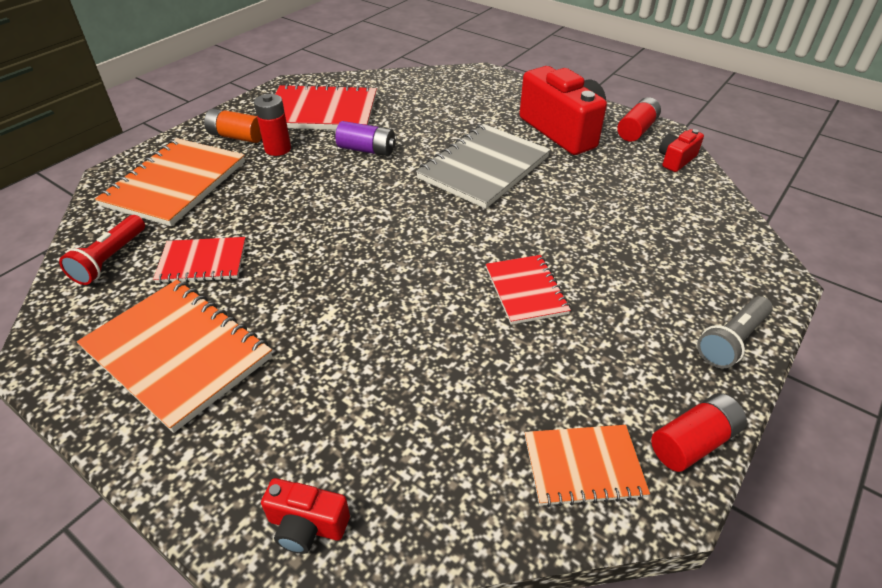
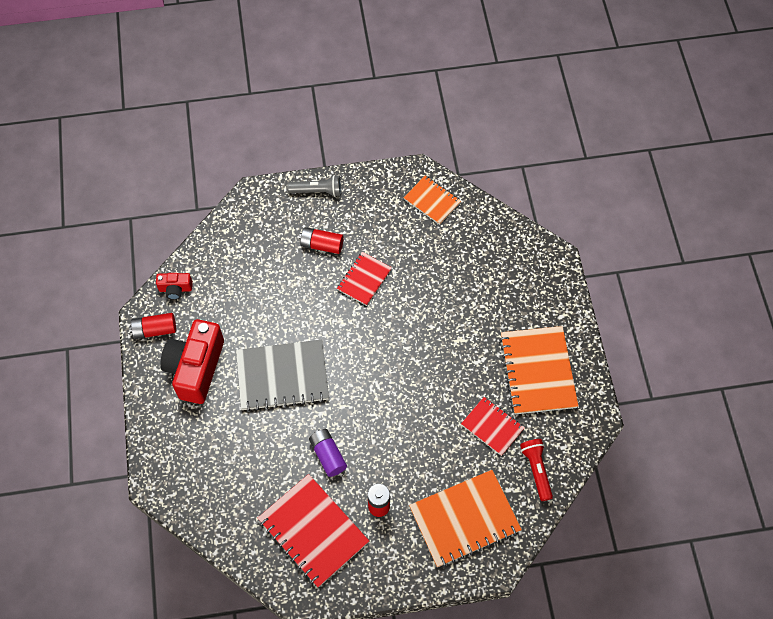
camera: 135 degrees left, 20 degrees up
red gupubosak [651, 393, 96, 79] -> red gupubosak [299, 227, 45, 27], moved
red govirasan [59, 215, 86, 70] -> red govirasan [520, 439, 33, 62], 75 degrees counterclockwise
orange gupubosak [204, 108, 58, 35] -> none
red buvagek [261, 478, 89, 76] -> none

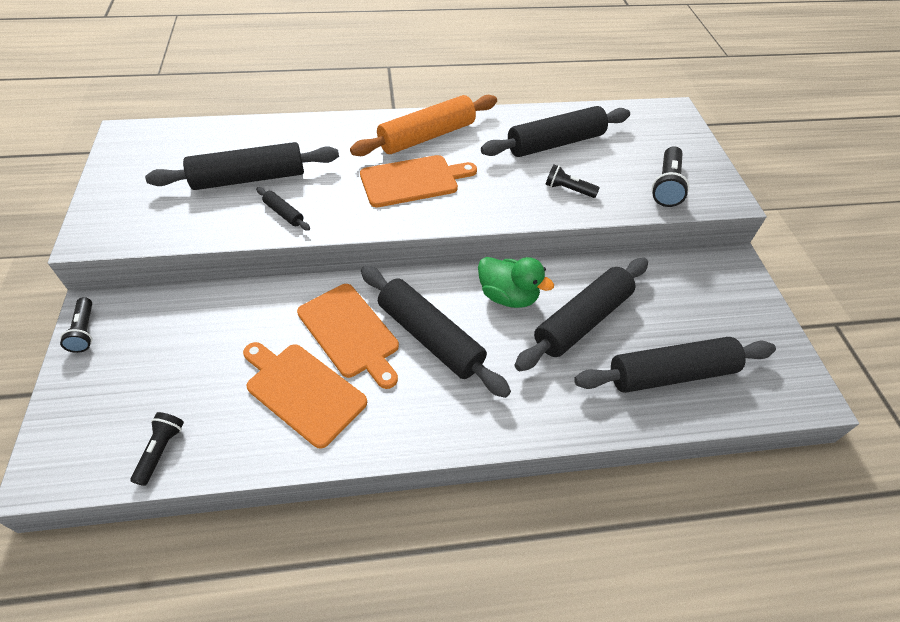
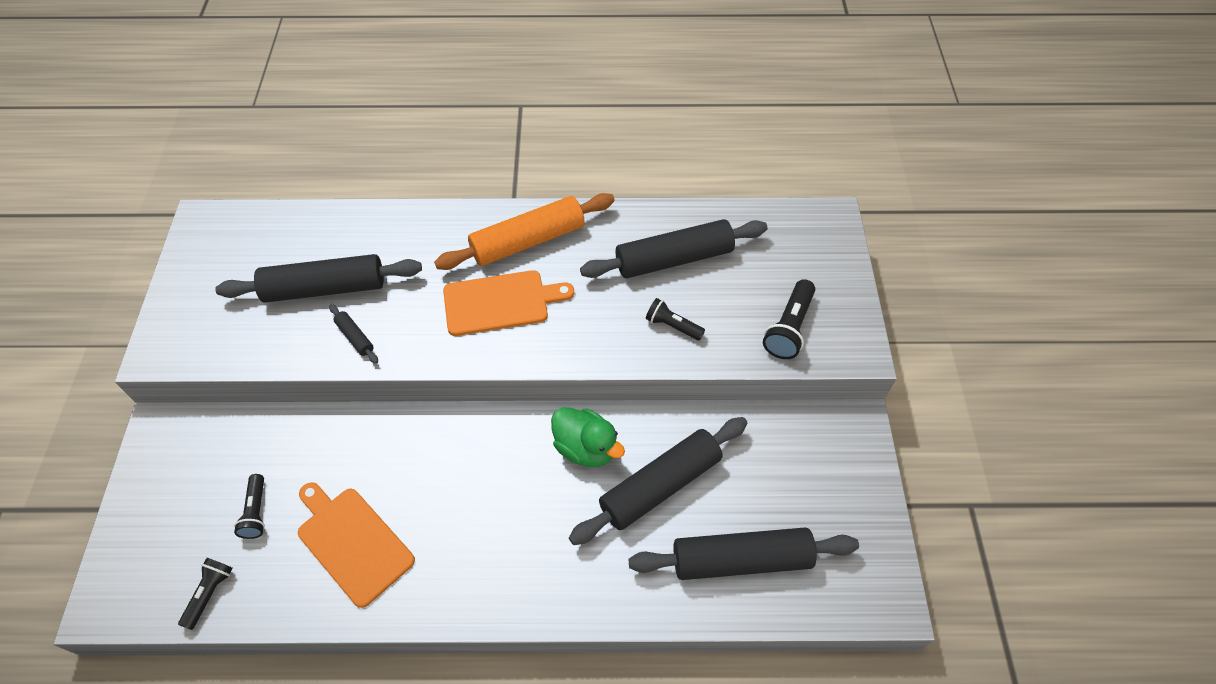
camera: 10 degrees right, 5 degrees up
black govirasan [60, 297, 32, 56] -> black govirasan [234, 474, 31, 65], moved
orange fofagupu [297, 284, 102, 105] -> none
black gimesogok [361, 266, 150, 132] -> none

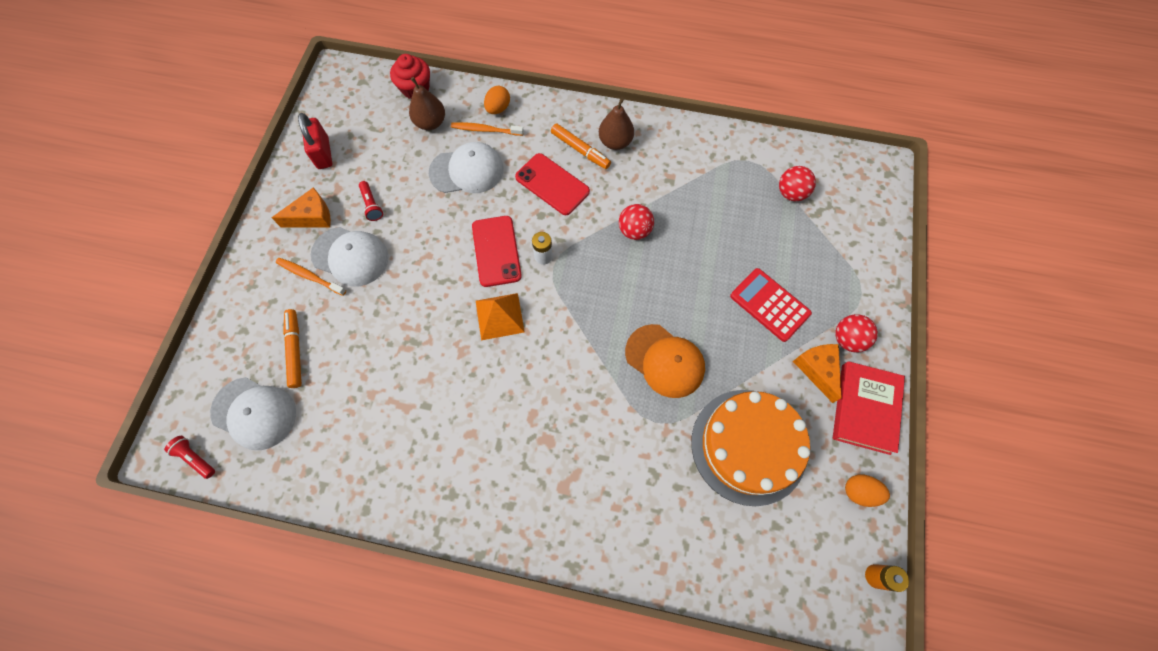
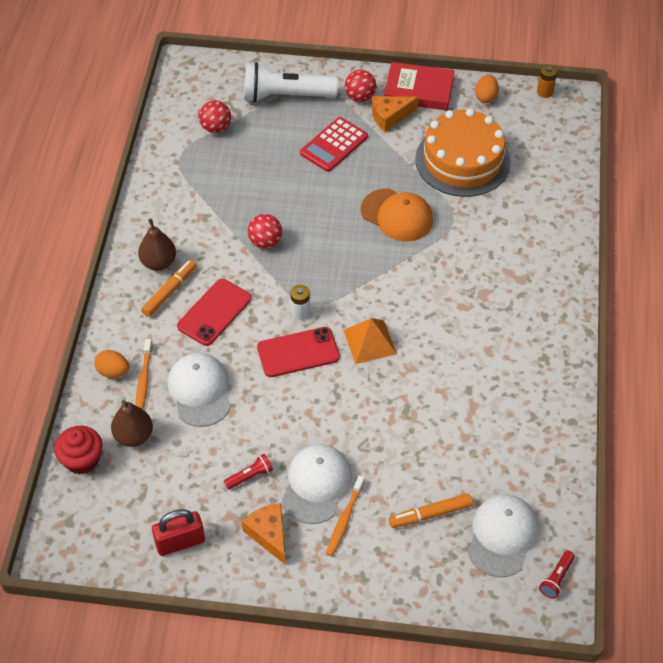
camera: 95 degrees left, 15 degrees down
none -> white govirasan [244, 62, 94, 41]
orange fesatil [625, 324, 80, 74] -> orange fesatil [361, 189, 72, 53], 90 degrees clockwise

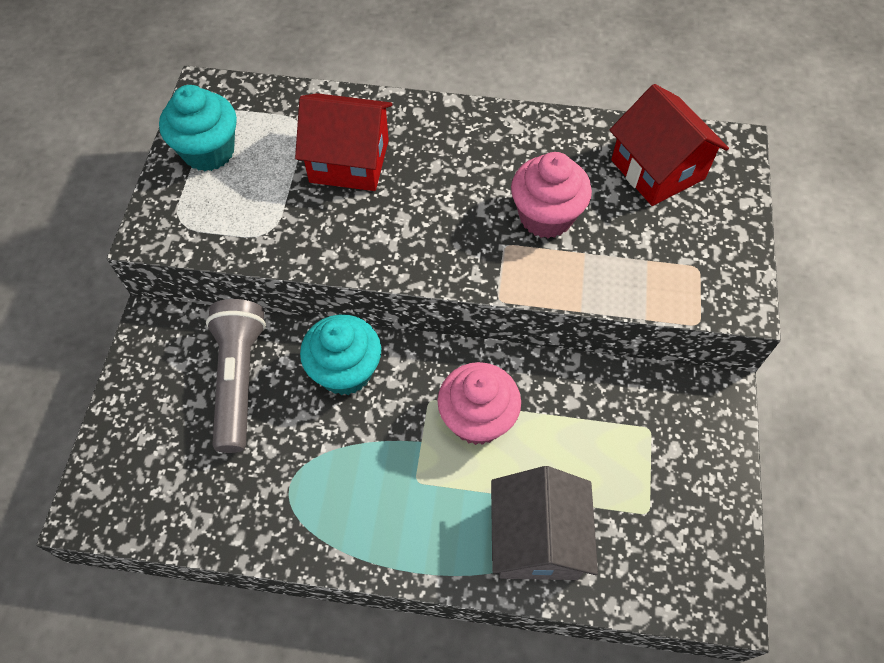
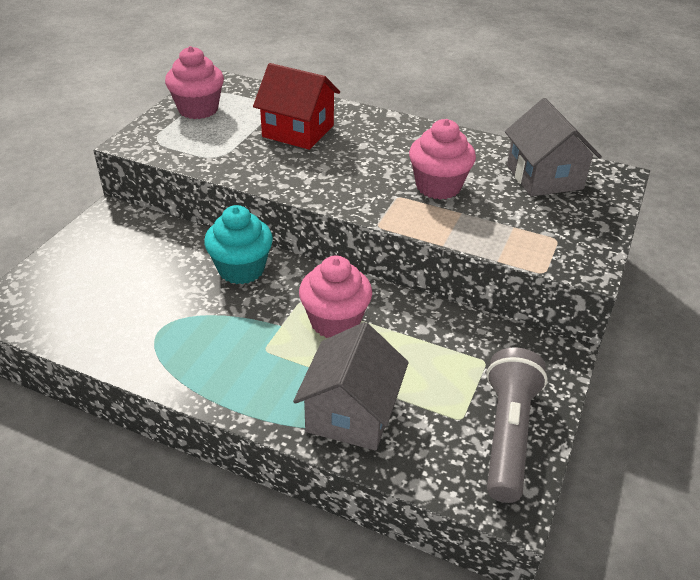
camera: 15 degrees right, 20 degrees down
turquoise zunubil [159, 85, 78, 86] -> pink zunubil [165, 46, 59, 73]
grey govirasan [206, 299, 60, 154] -> grey govirasan [486, 347, 61, 156], moved
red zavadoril [610, 84, 119, 122] -> grey zavadoril [505, 98, 97, 98]

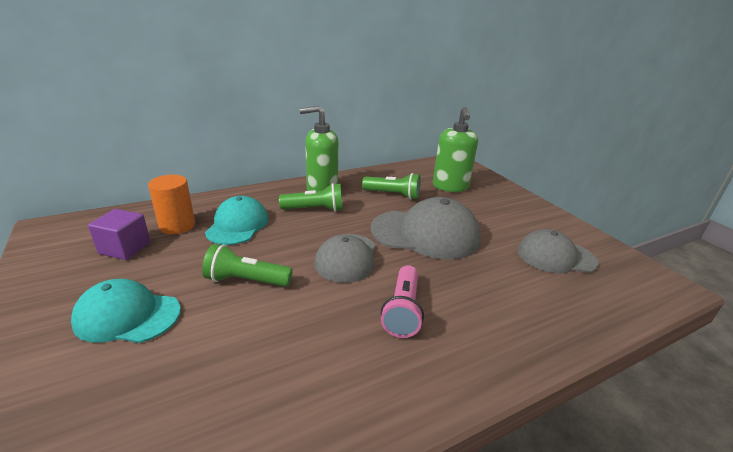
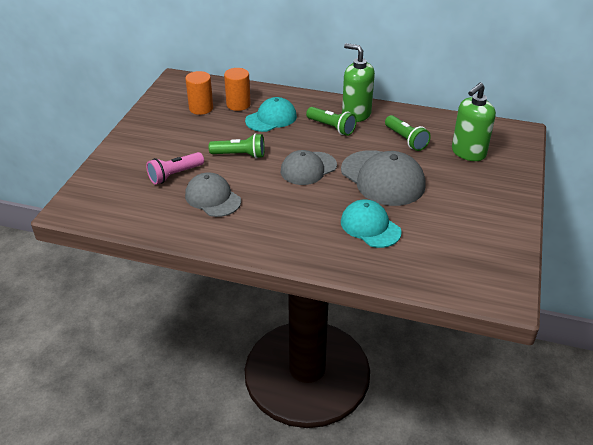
camera: 45 degrees right, 10 degrees up
pink govirasan [381, 265, 43, 73] -> pink govirasan [146, 152, 58, 33], moved
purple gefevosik [88, 209, 63, 51] -> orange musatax [185, 71, 28, 44]
grey fesatil [518, 229, 81, 44] -> grey fesatil [185, 172, 56, 45], moved
green govirasan [202, 244, 91, 43] -> green govirasan [209, 133, 56, 26], 135 degrees clockwise
turquoise fesatil [71, 279, 110, 64] -> turquoise fesatil [341, 199, 60, 49], moved

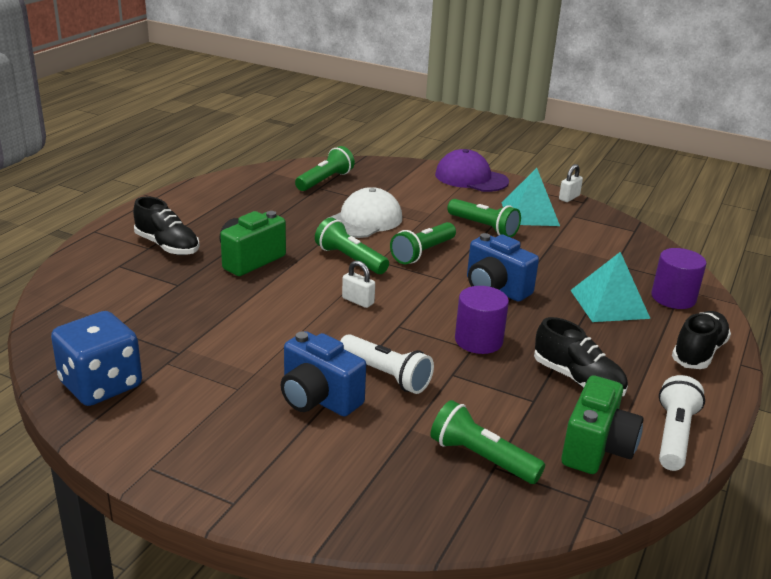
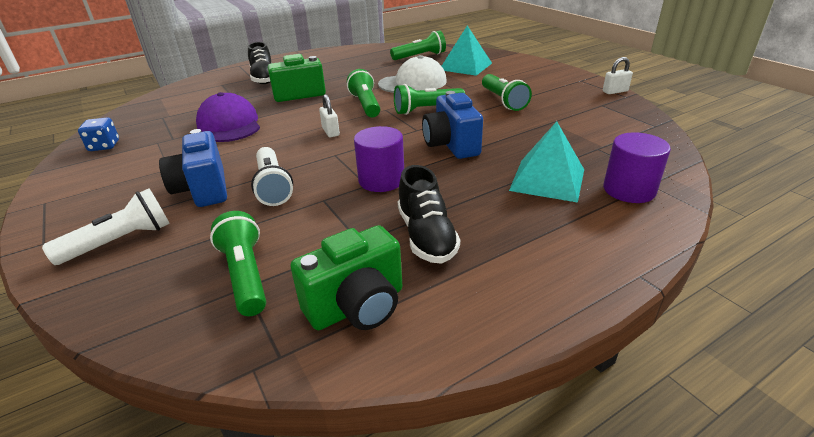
camera: 35 degrees right, 5 degrees up
white govirasan [659, 375, 46, 96] -> white govirasan [42, 188, 128, 77], moved
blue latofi [51, 311, 91, 95] -> blue latofi [78, 117, 41, 34], x0.54
purple fesatil [435, 149, 74, 43] -> purple fesatil [196, 92, 64, 50], moved
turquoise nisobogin [501, 168, 59, 58] -> turquoise nisobogin [442, 26, 50, 50], moved
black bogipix [672, 311, 59, 58] -> none

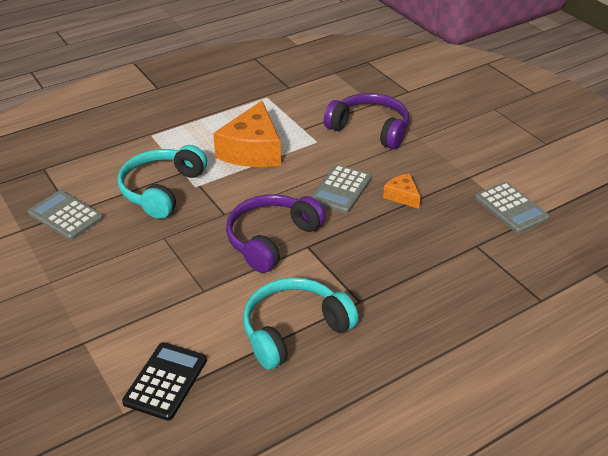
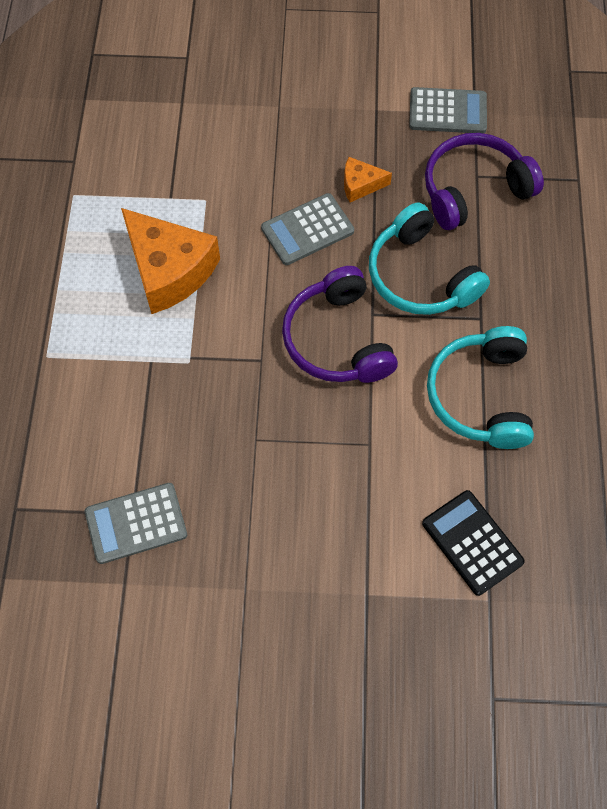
camera: 55 degrees left, 25 degrees up
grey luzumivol [311, 165, 61, 48] -> grey luzumivol [261, 193, 93, 72], 90 degrees clockwise
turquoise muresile [117, 145, 90, 74] -> turquoise muresile [369, 203, 121, 112], moved
purple muresile [324, 93, 85, 56] -> purple muresile [425, 133, 119, 97], moved

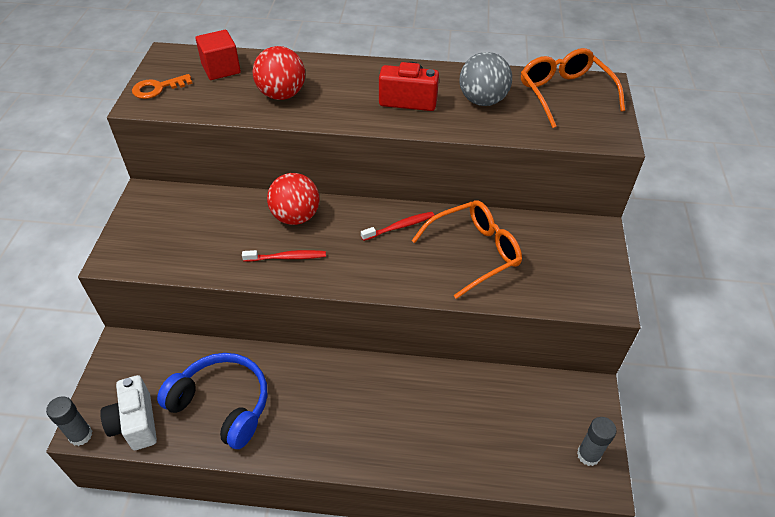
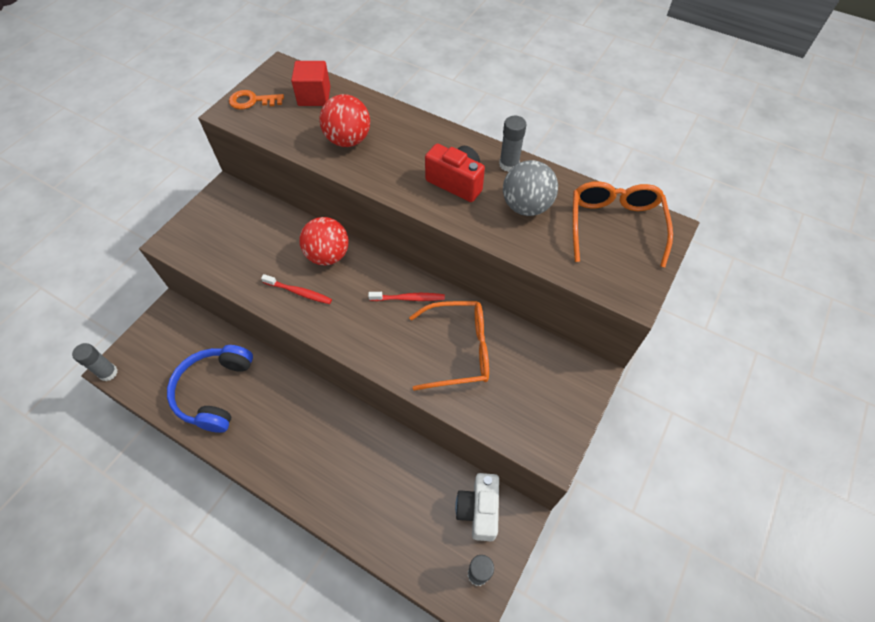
camera: 25 degrees right, 10 degrees up
blue muresile [157, 353, 110, 96] -> blue muresile [167, 345, 86, 88], 135 degrees counterclockwise
white buvagek [100, 375, 57, 75] -> white buvagek [455, 473, 44, 68], moved
none -> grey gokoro [499, 116, 27, 56]

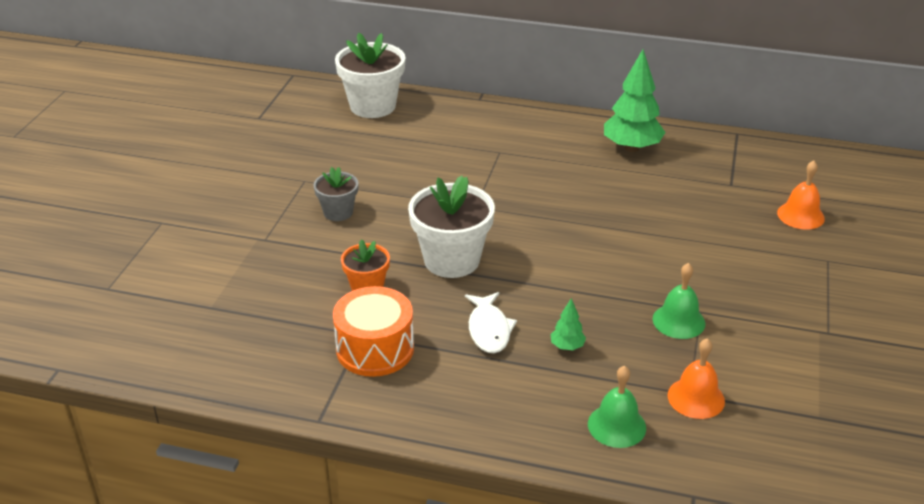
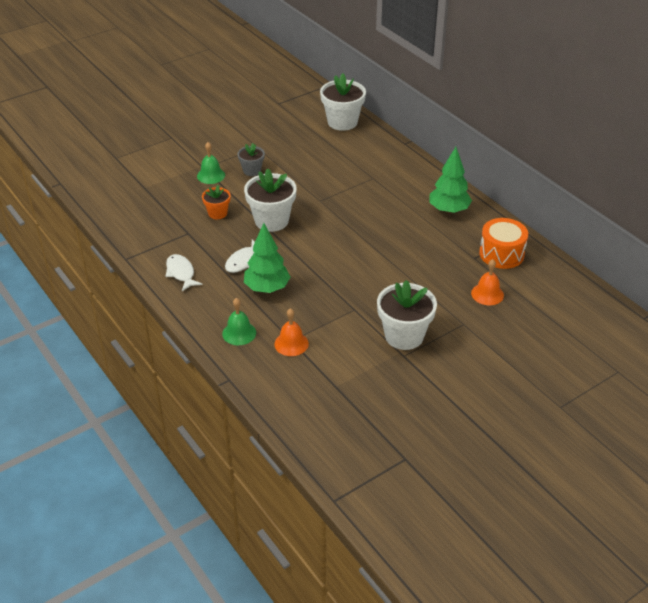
camera: 40 degrees right, 5 degrees up
none -> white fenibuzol [165, 254, 37, 37]
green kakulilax [653, 263, 52, 76] -> green kakulilax [197, 142, 28, 42], moved
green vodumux [551, 298, 35, 52] -> green vodumux [244, 223, 46, 70], x2.18
none -> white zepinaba [377, 280, 60, 70]
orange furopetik [333, 286, 81, 91] -> orange furopetik [479, 218, 49, 51], moved

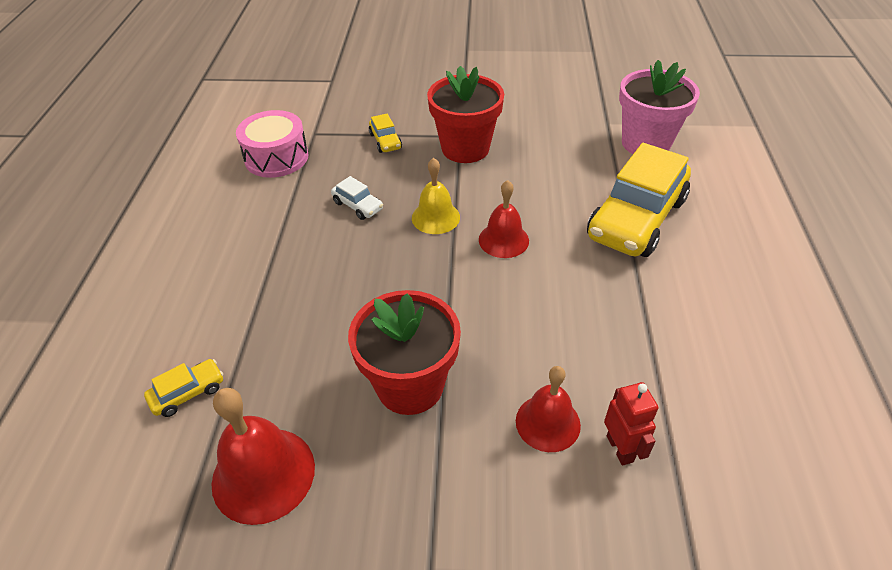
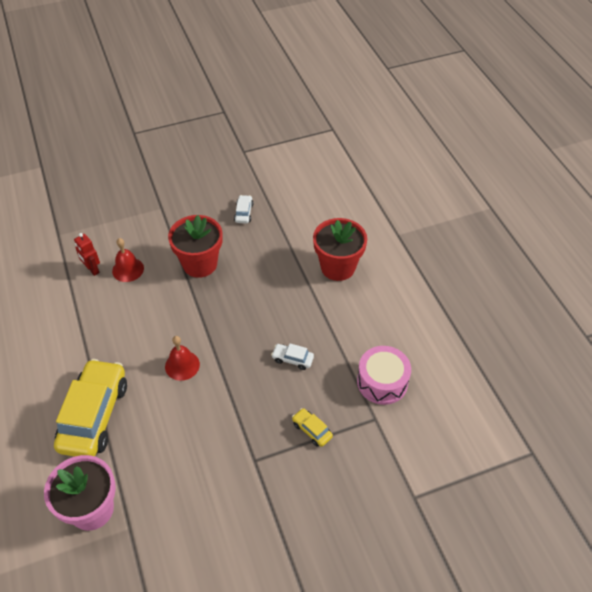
camera: 155 degrees right, 5 degrees up
red kakulilax [211, 388, 104, 137] -> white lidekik [234, 195, 19, 29]
red zepinaba [427, 66, 77, 97] -> red zepinaba [313, 218, 54, 63], moved
yellow lidekik [144, 359, 79, 58] -> none
yellow kakulilax [412, 158, 48, 76] -> none

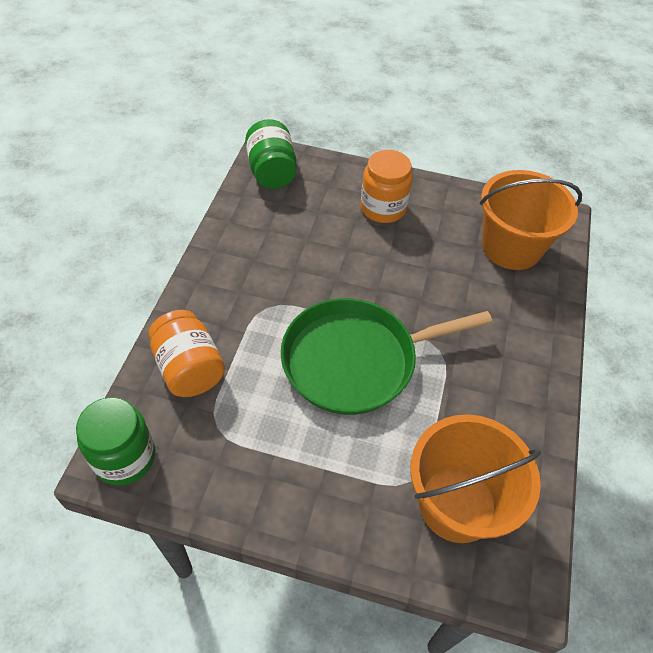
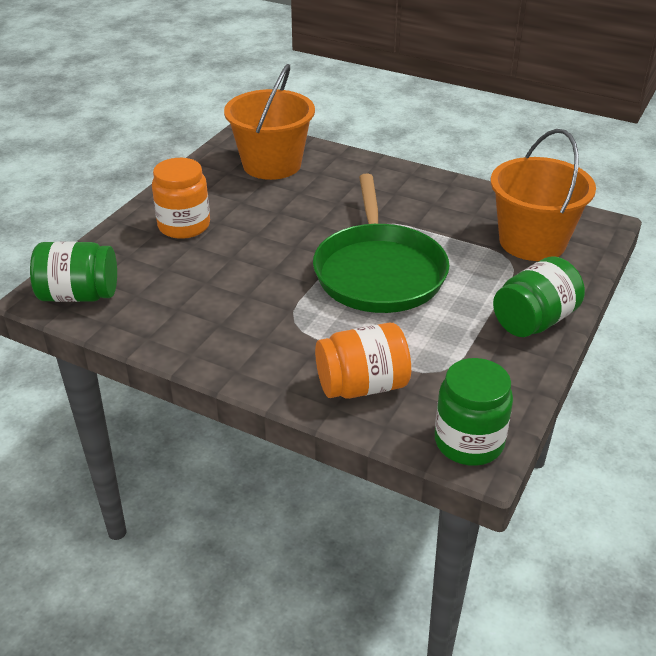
camera: 75 degrees left, 15 degrees down
none -> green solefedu [493, 256, 92, 81]

